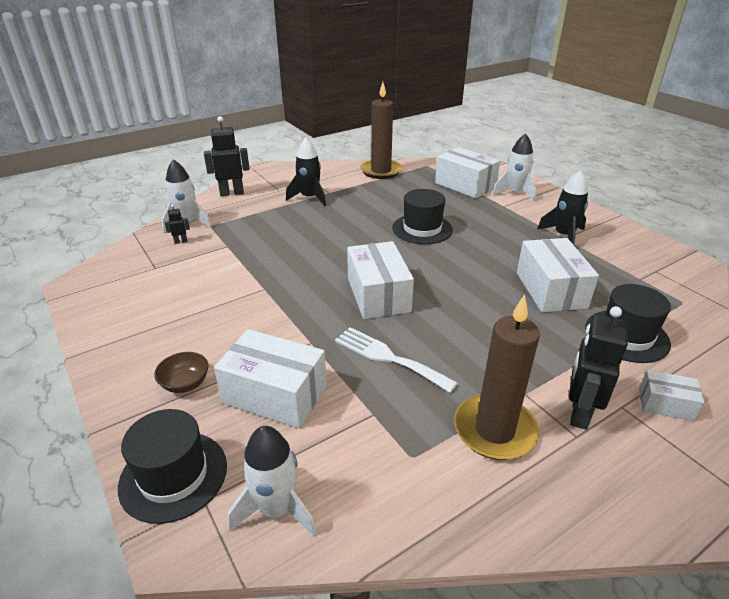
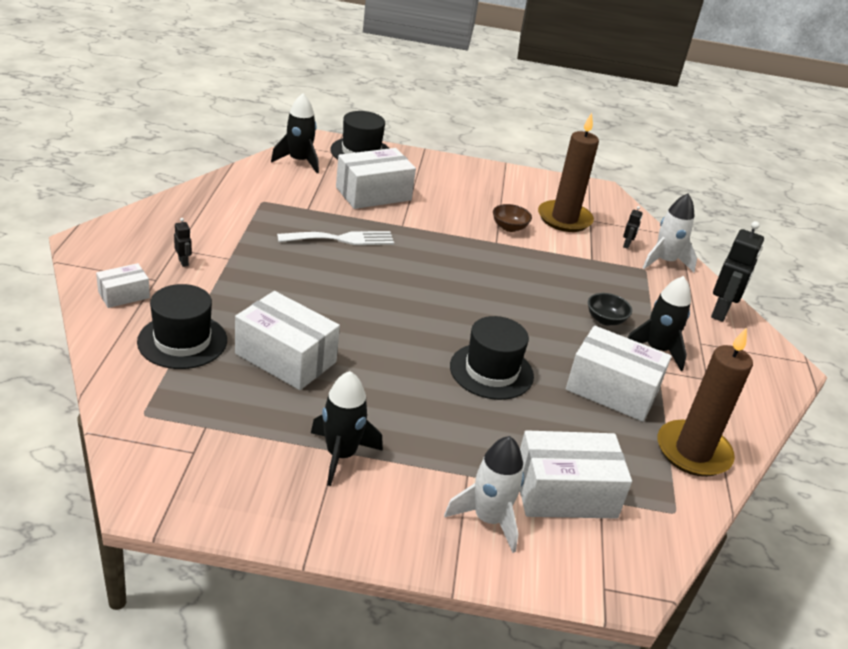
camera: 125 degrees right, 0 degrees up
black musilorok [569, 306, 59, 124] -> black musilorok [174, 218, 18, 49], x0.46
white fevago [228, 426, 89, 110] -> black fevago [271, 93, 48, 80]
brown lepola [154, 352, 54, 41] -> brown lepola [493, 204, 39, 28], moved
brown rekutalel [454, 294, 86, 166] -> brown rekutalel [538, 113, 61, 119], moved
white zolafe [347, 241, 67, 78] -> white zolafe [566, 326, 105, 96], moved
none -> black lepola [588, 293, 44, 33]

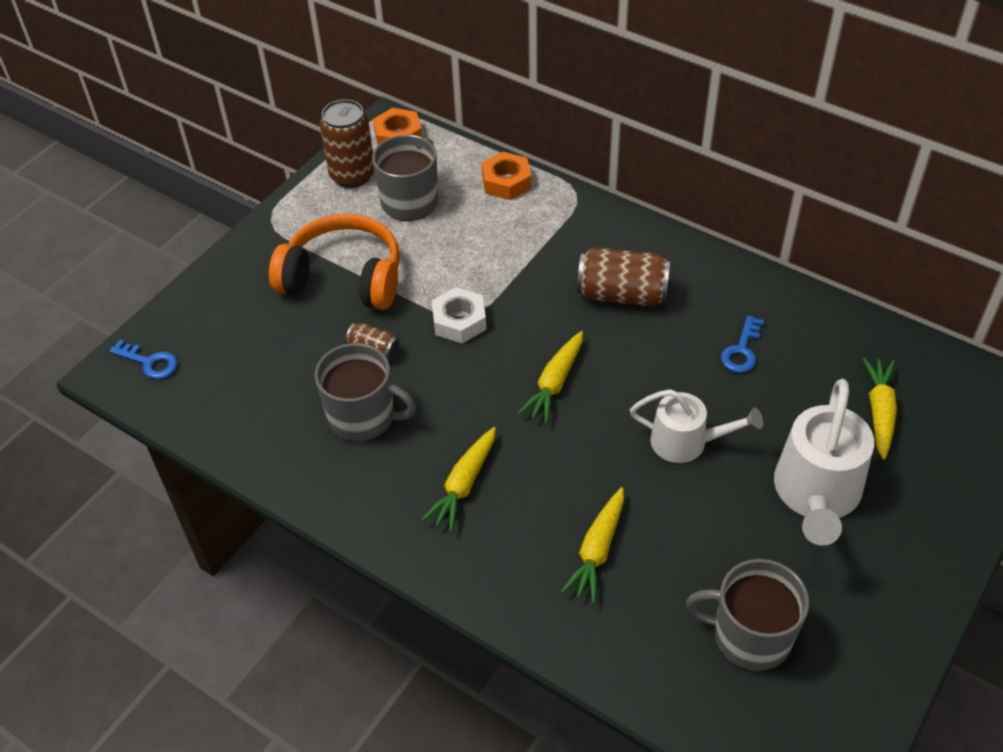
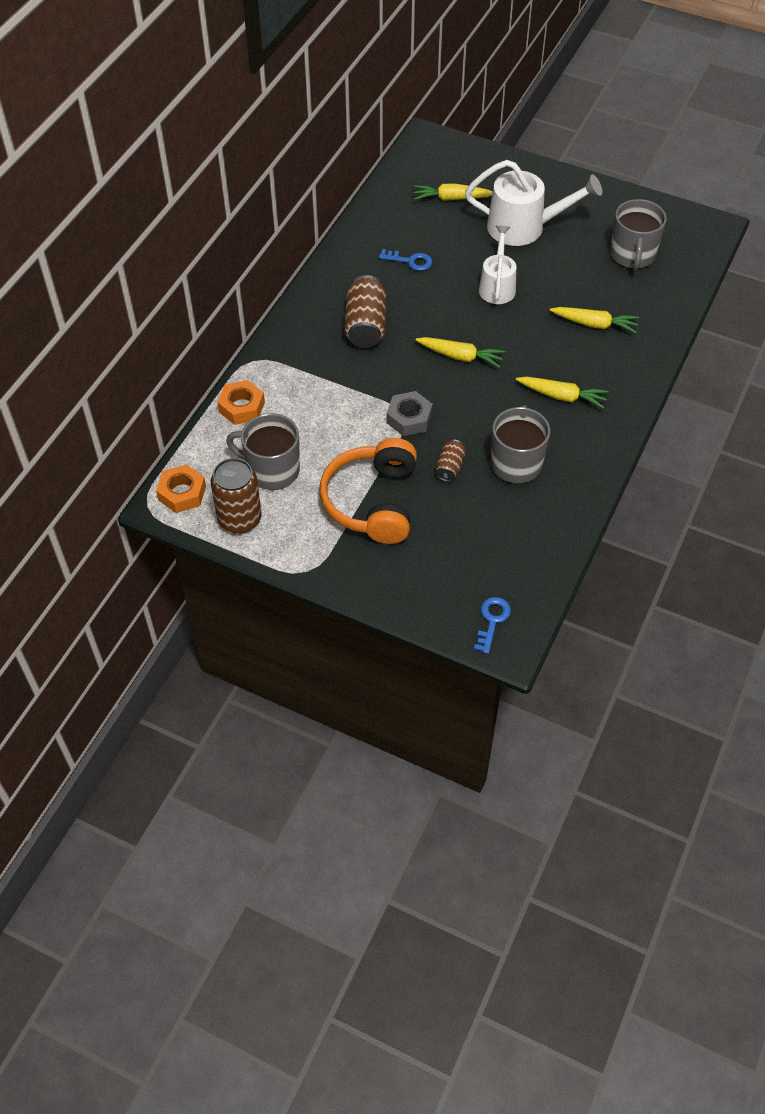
camera: 100 degrees left, 5 degrees up
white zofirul [432, 287, 54, 57] -> grey zofirul [387, 391, 46, 45]

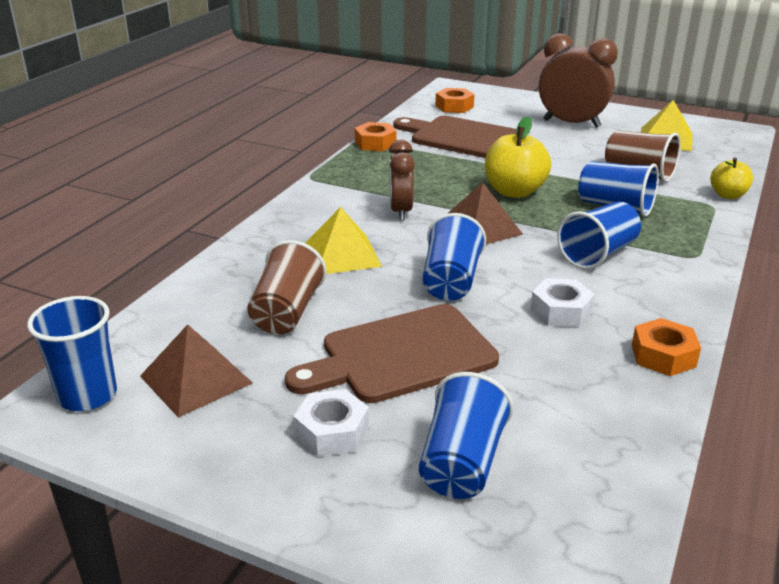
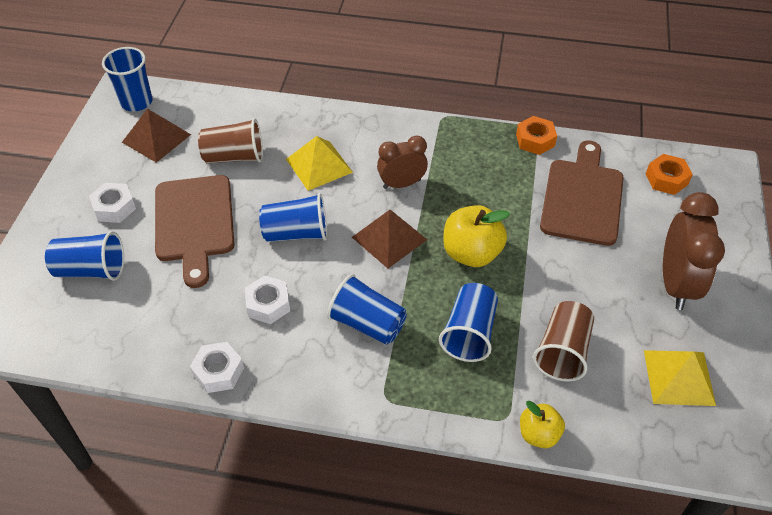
camera: 75 degrees right, 20 degrees up
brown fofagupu [285, 304, 214, 99] -> brown fofagupu [155, 175, 79, 113], 150 degrees counterclockwise
orange zofirul [632, 318, 69, 58] -> white zofirul [190, 342, 54, 51]

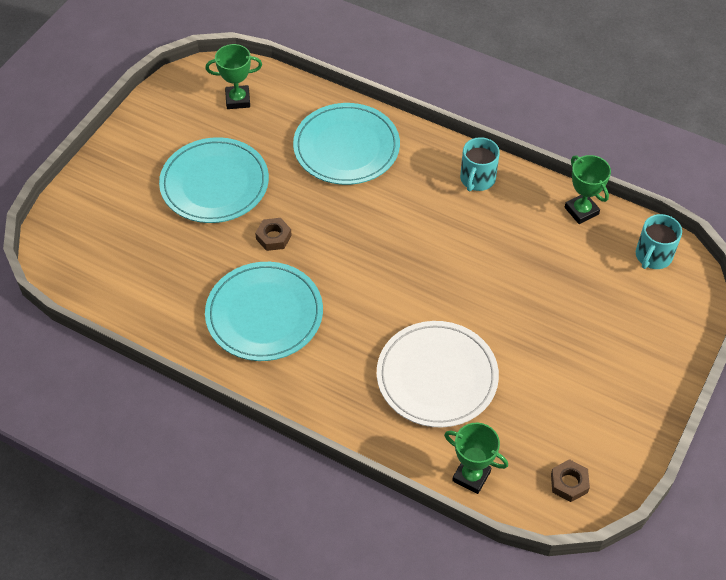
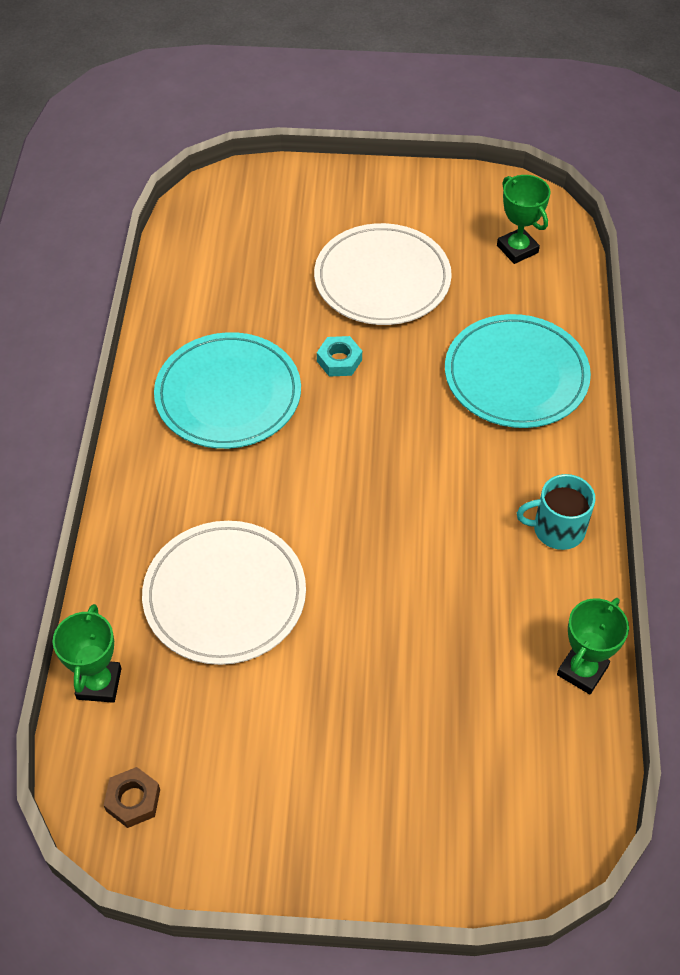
camera: 65 degrees right, 0 degrees up
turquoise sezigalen [159, 137, 110, 86] -> white sezigalen [314, 223, 138, 102]
brown zofirul [255, 218, 37, 33] -> turquoise zofirul [317, 336, 45, 41]
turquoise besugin [636, 214, 46, 55] -> none

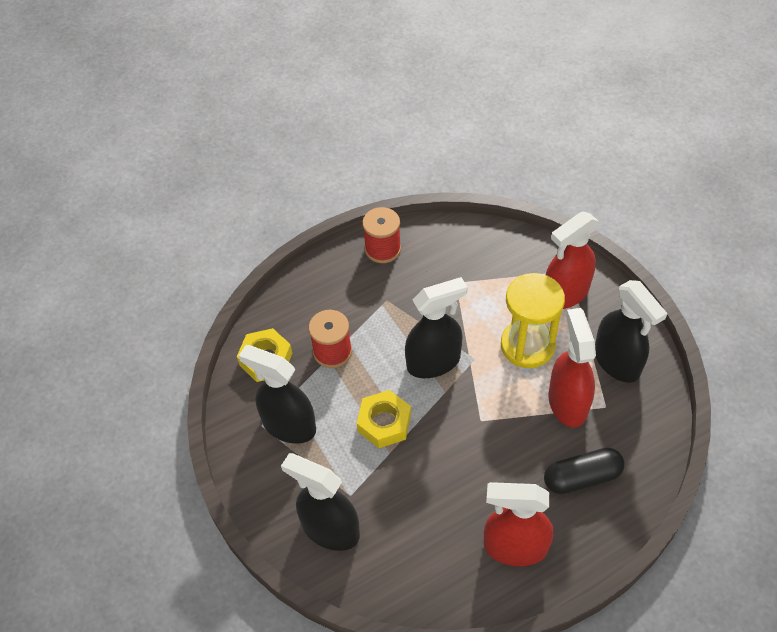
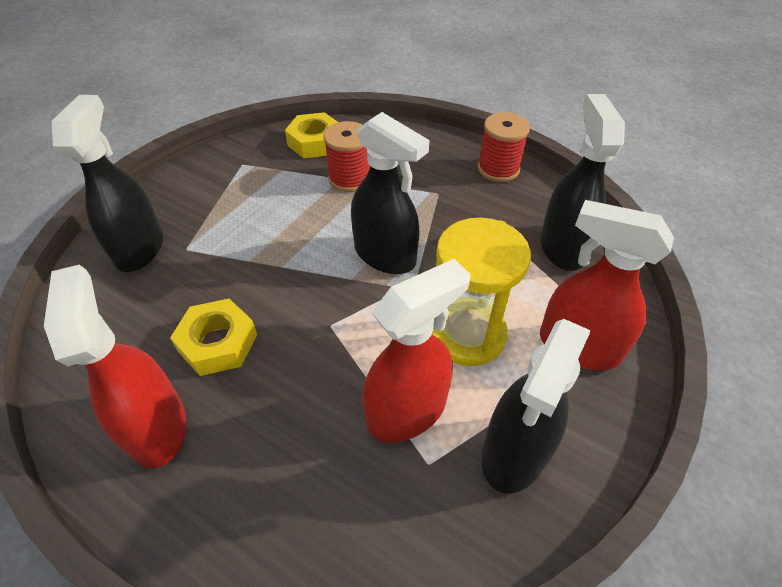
camera: 60 degrees right, 5 degrees down
yellow zofirul [357, 390, 54, 58] -> yellow zofirul [170, 299, 87, 77], moved
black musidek [238, 345, 78, 99] -> black musidek [540, 94, 85, 177], moved
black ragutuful [544, 448, 80, 46] -> none

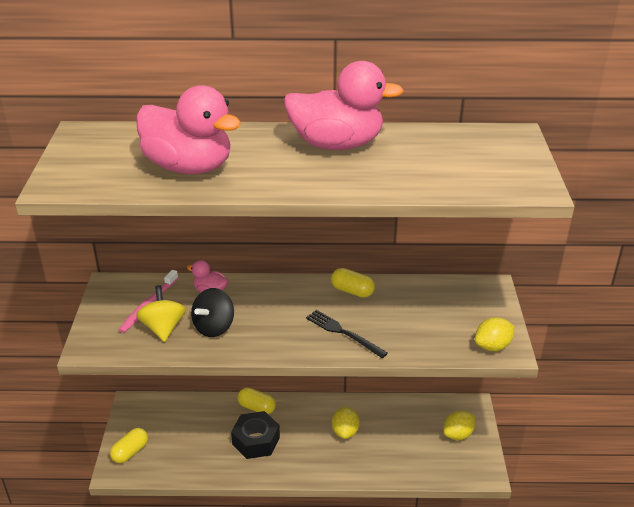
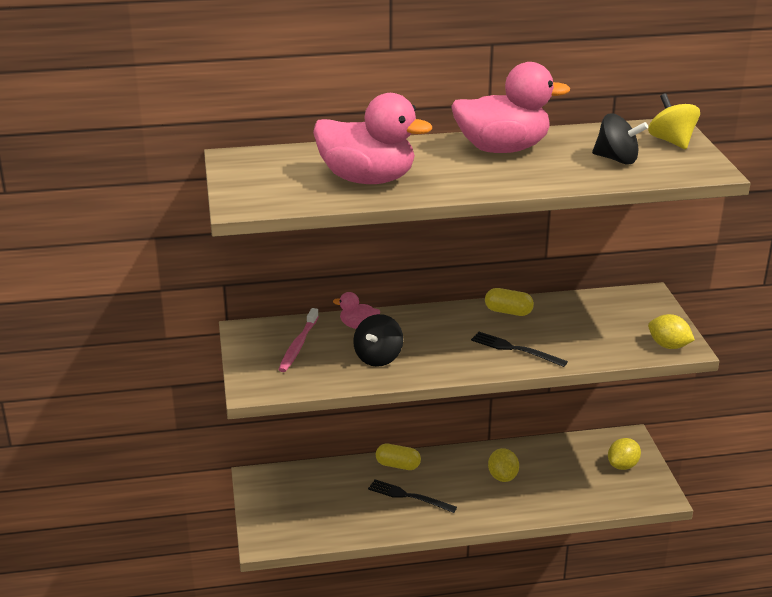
camera: 10 degrees left, 5 degrees down
black zofirul [231, 411, 49, 48] -> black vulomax [368, 480, 89, 33]
none -> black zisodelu [592, 113, 56, 52]
yellow zisodelu [136, 285, 50, 57] -> yellow zisodelu [648, 93, 52, 56], moved
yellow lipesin [475, 317, 40, 34] -> yellow lipesin [648, 314, 47, 35], 75 degrees clockwise
yellow ragutuful [110, 428, 38, 35] -> none

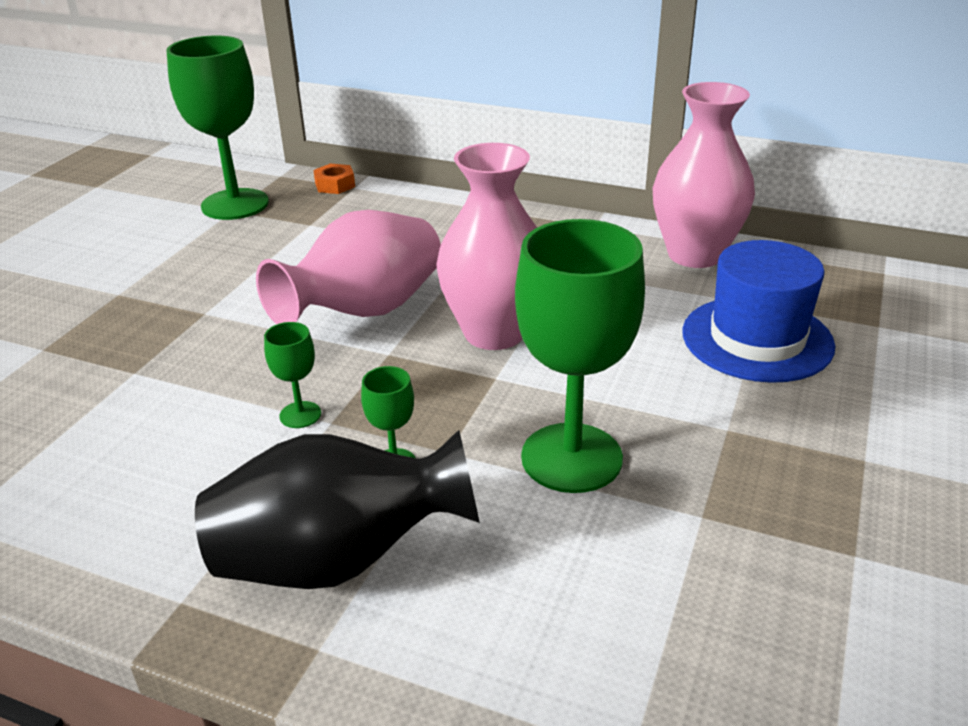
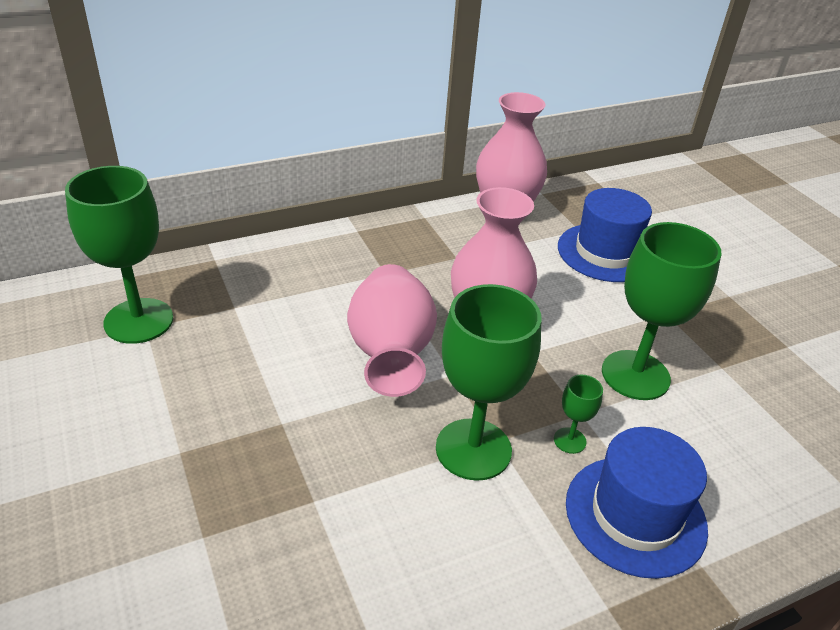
camera: 50 degrees left, 5 degrees up
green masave [264, 322, 57, 106] -> green masave [436, 284, 105, 197], x2.29
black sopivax [195, 430, 285, 159] -> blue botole [566, 427, 142, 152]
orange zofirul [313, 164, 42, 30] -> none

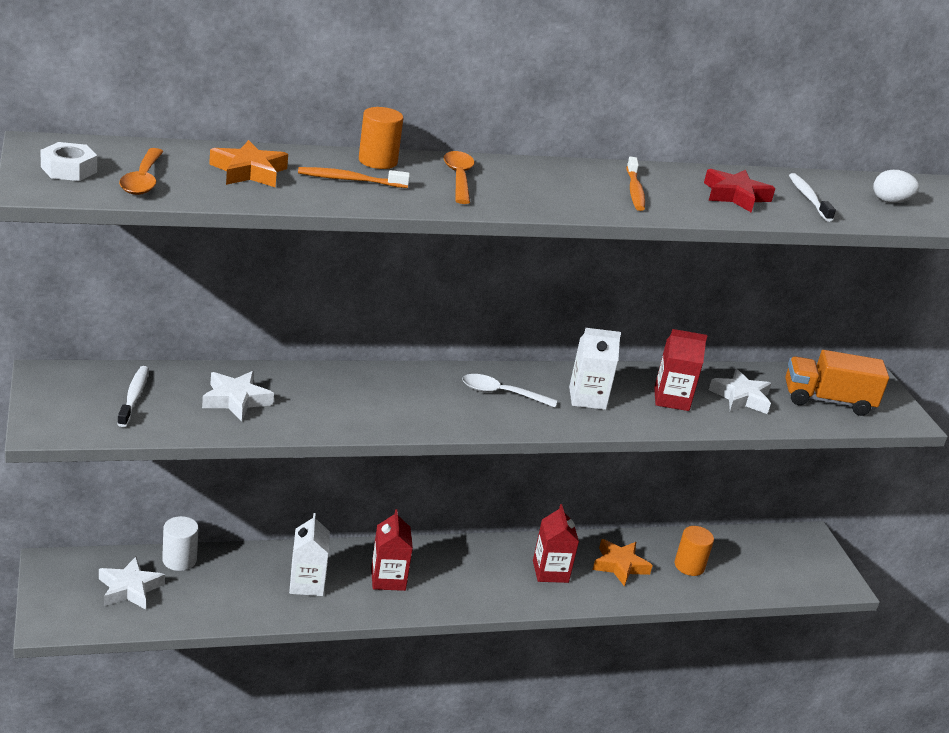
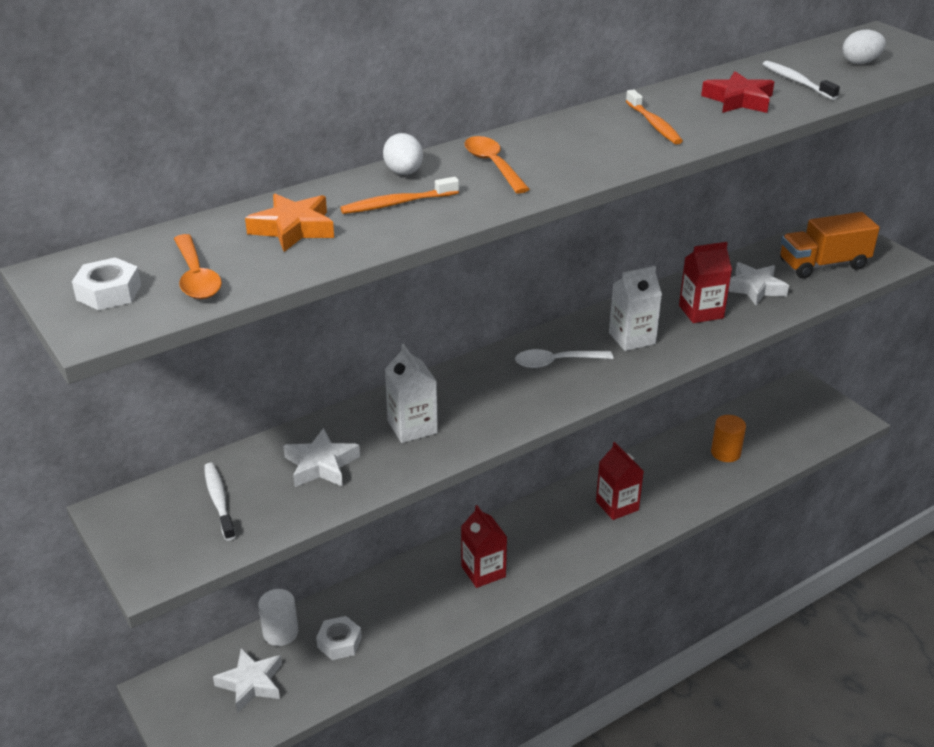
camera: 15 degrees left, 5 degrees up
none -> white zofirul [316, 616, 46, 44]
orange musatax [359, 107, 44, 62] -> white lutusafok [383, 133, 40, 42]
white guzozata [289, 513, 41, 83] -> white guzozata [385, 344, 53, 99], moved
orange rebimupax [593, 539, 60, 48] -> none

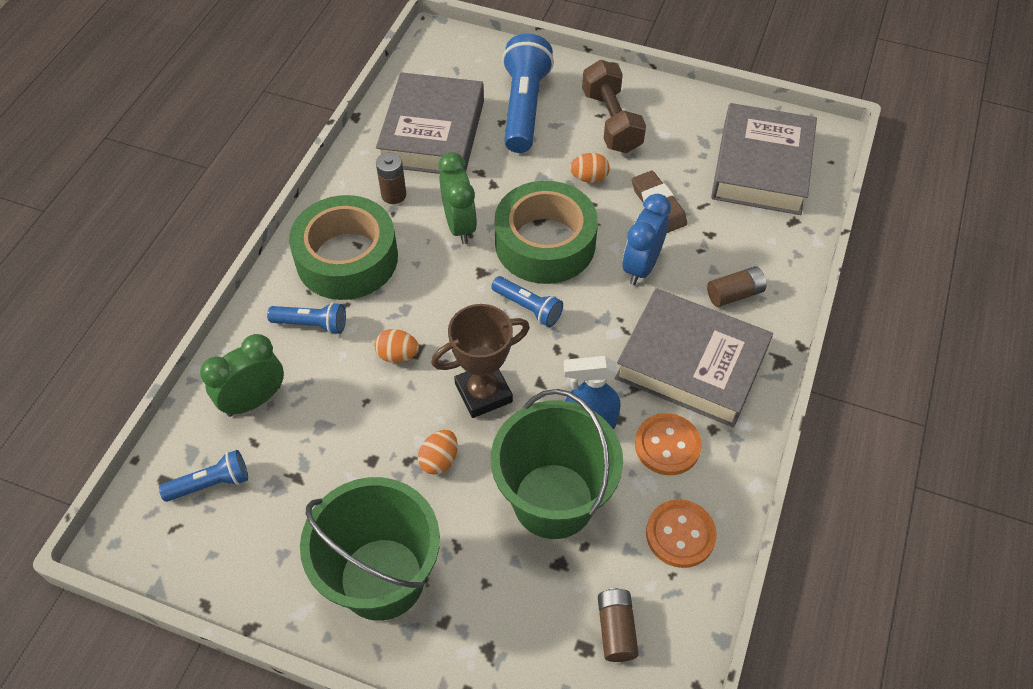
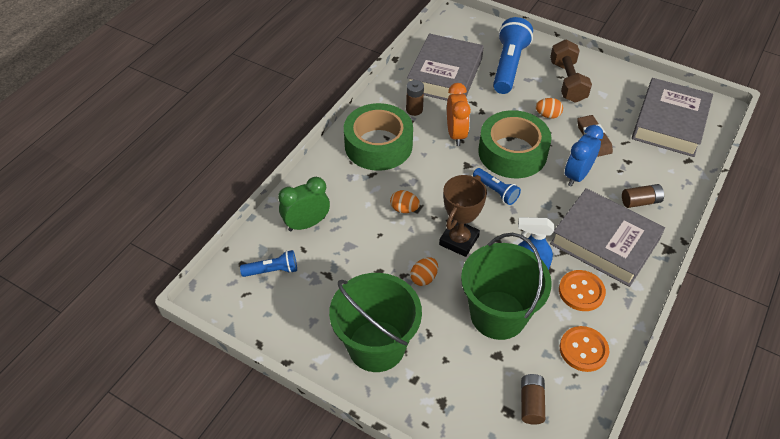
camera: 10 degrees right, 5 degrees down
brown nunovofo [431, 304, 99, 114] -> brown nunovofo [439, 175, 48, 82], 45 degrees counterclockwise
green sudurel [438, 152, 39, 92] -> orange sudurel [447, 83, 24, 63]
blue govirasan [267, 302, 79, 32] -> none

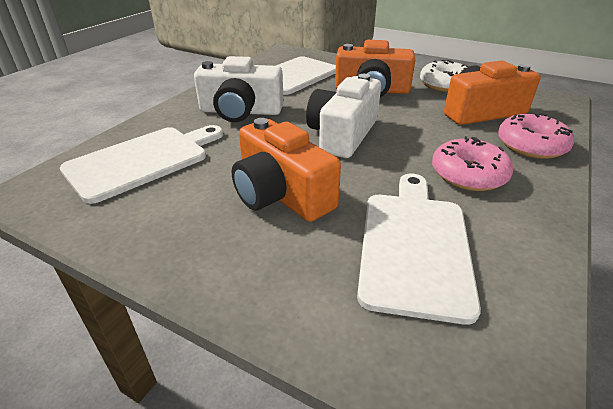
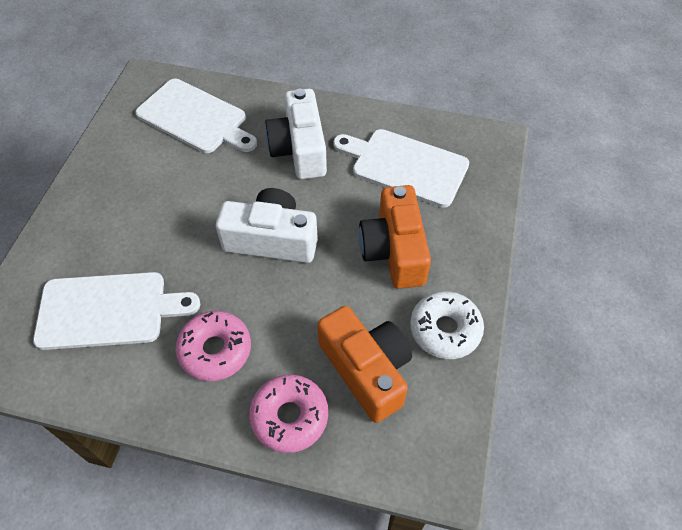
camera: 75 degrees right, 20 degrees up
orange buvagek [232, 118, 109, 104] -> none

